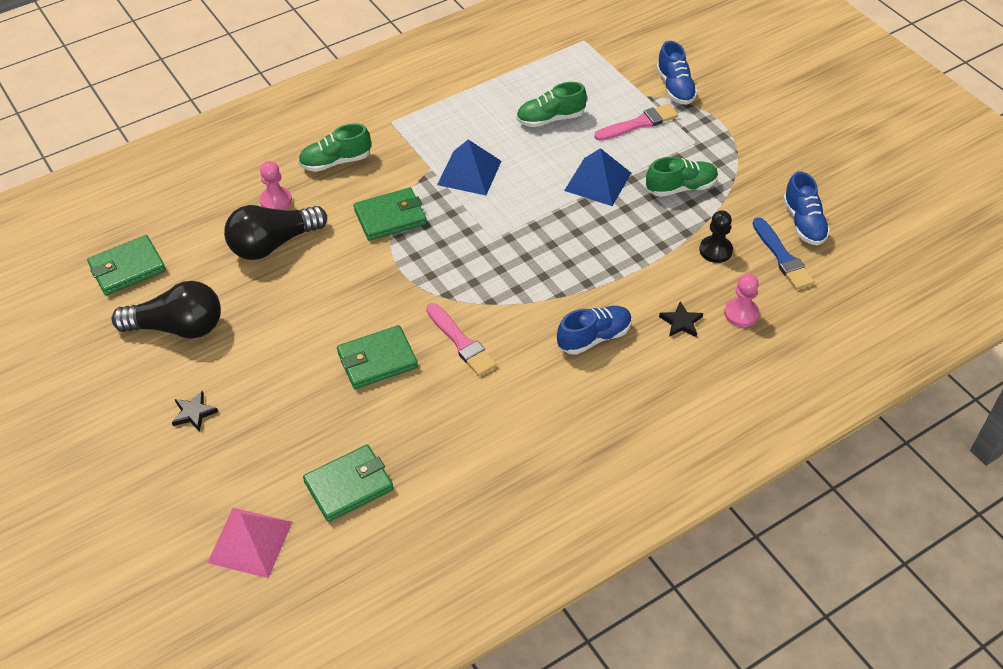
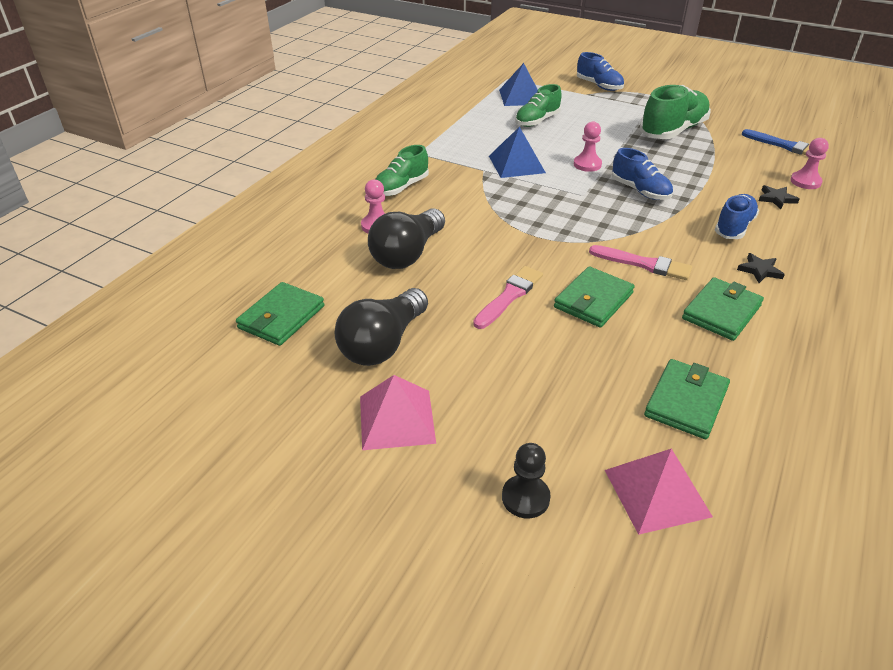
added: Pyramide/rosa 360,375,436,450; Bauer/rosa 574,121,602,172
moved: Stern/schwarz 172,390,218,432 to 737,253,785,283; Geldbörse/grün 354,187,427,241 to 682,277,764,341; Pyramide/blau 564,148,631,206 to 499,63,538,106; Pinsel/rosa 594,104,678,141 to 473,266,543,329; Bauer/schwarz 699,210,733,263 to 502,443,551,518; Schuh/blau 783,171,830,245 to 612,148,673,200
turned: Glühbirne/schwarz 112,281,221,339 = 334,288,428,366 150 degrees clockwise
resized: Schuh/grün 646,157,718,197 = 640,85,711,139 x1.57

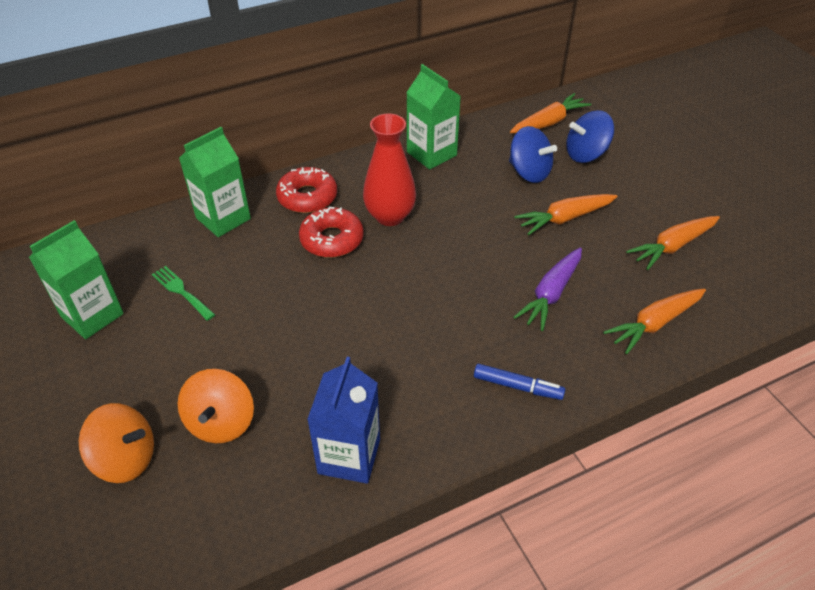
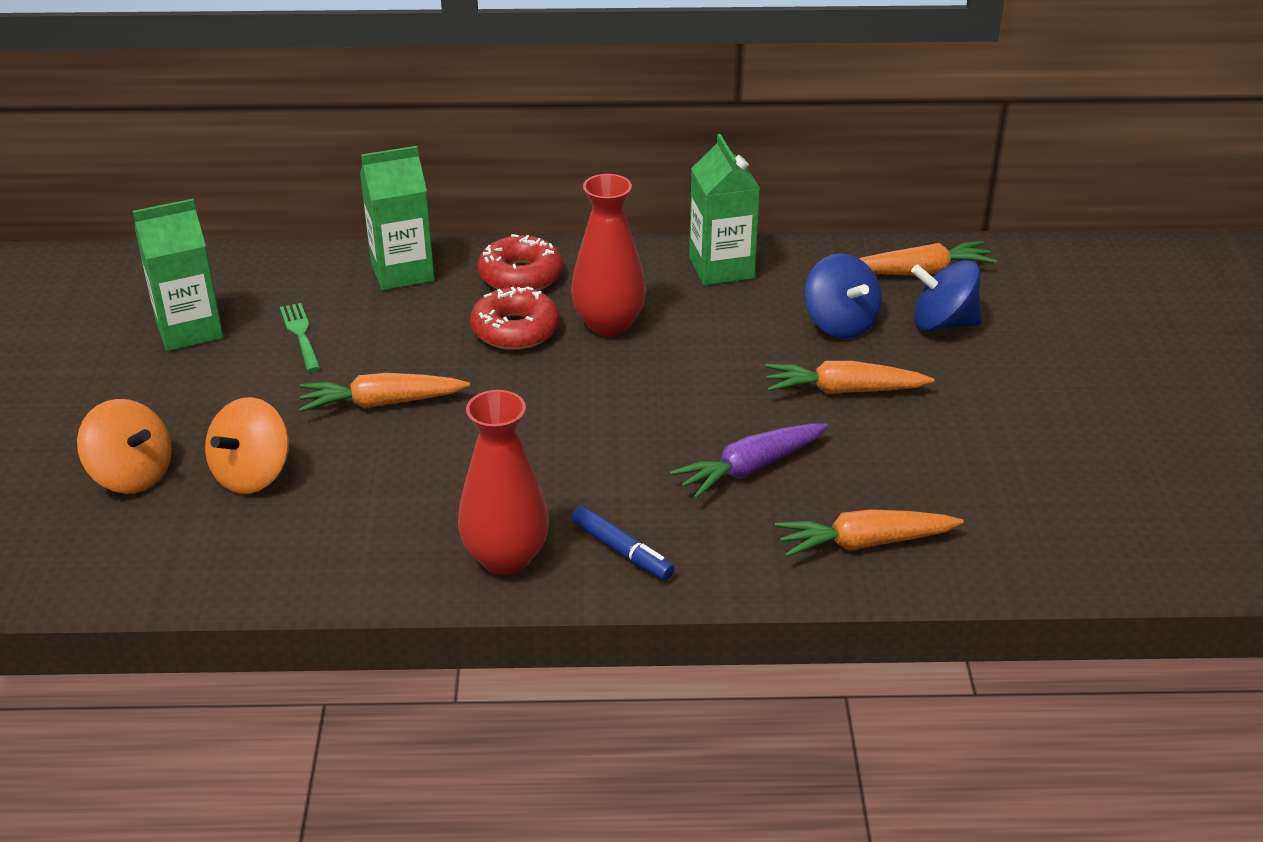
removed: Getränkekarton/blau 307,357,380,484
added: Vase/rot 458,390,549,575
moved: Karotte/orange 626,216,720,270 to 299,373,470,412

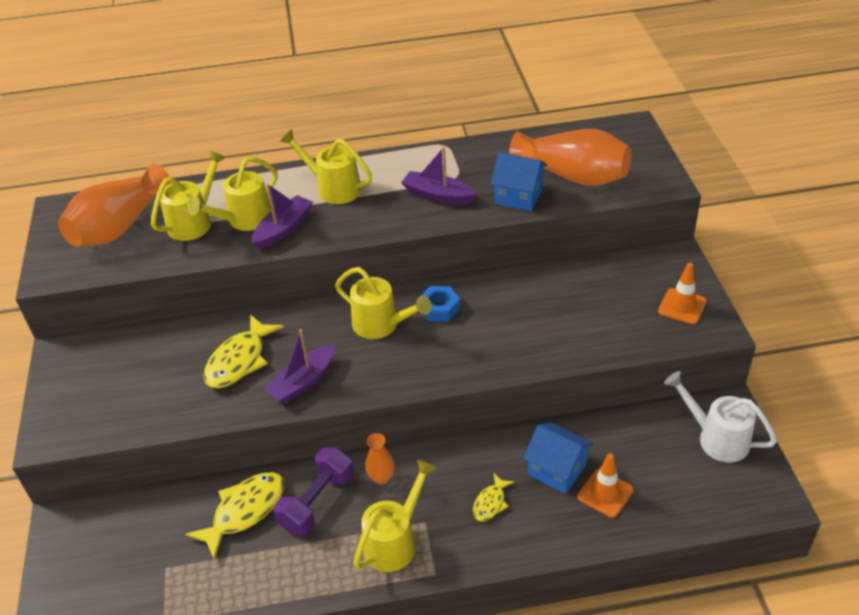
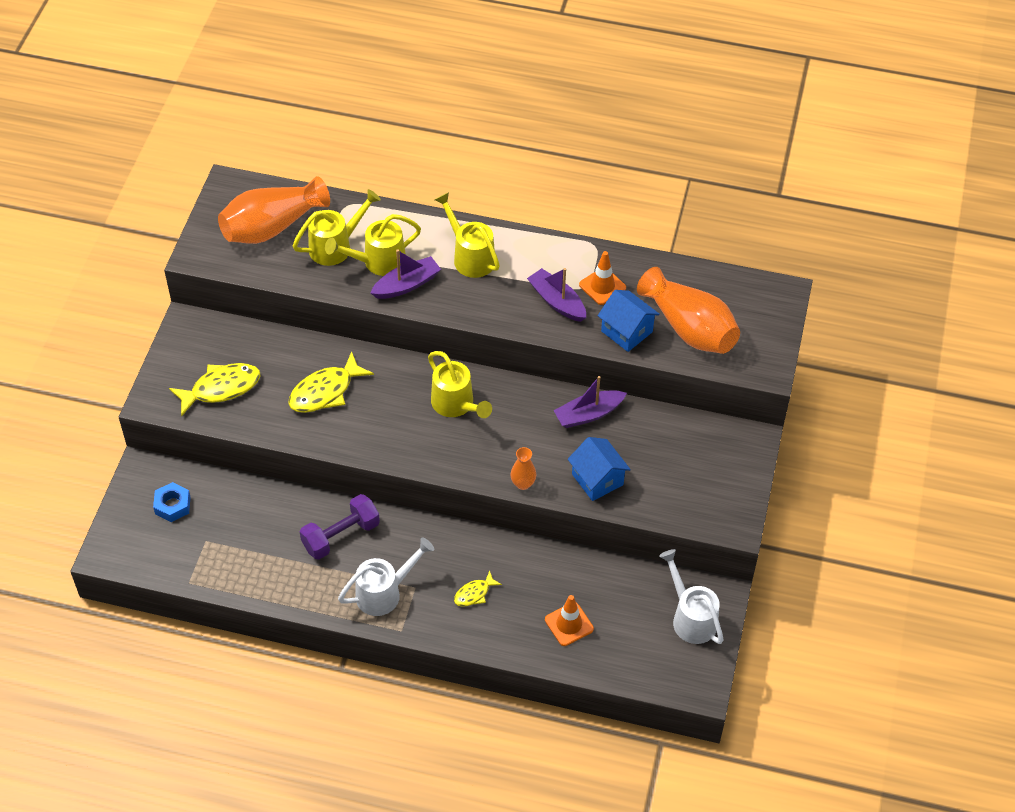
moved: Fisch/gelb 185,472,284,561 to 169,363,261,417; Boot/lila 264,329,336,403 to 553,376,627,428; Vase/orange 365,433,395,484 to 510,447,536,490; Sechskantmutter/blau 421,286,460,322 to 153,482,191,522; Haus/blau 523,422,593,494 to 568,437,631,501; Leitkegel/orange 658,263,707,324 to 579,251,626,305
recoloured: Gießkanne/gelb 353,460,436,572 to Gießkanne/weiß 338,538,434,616

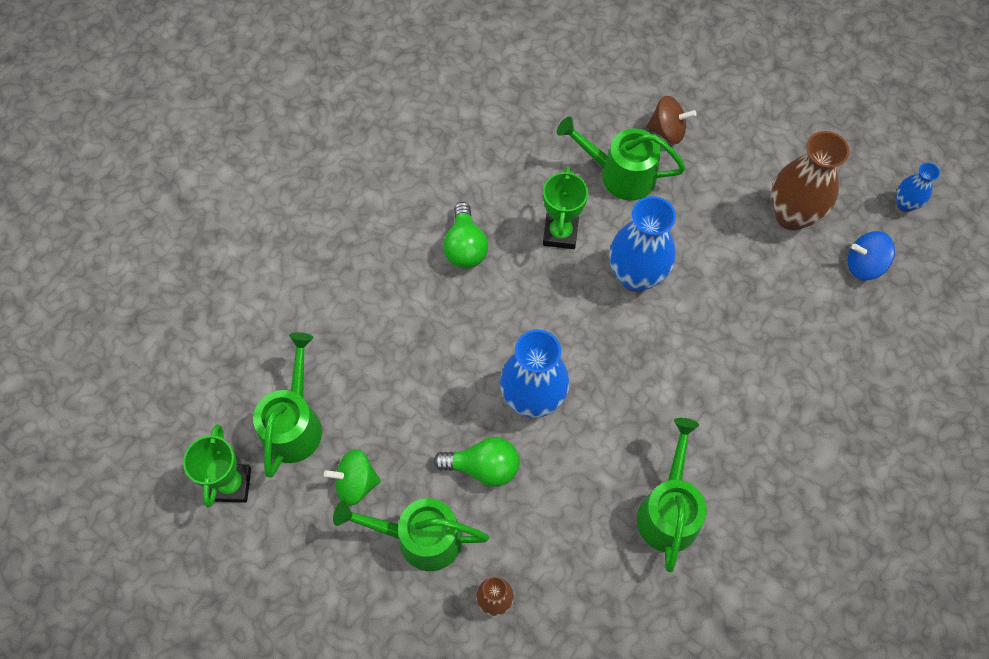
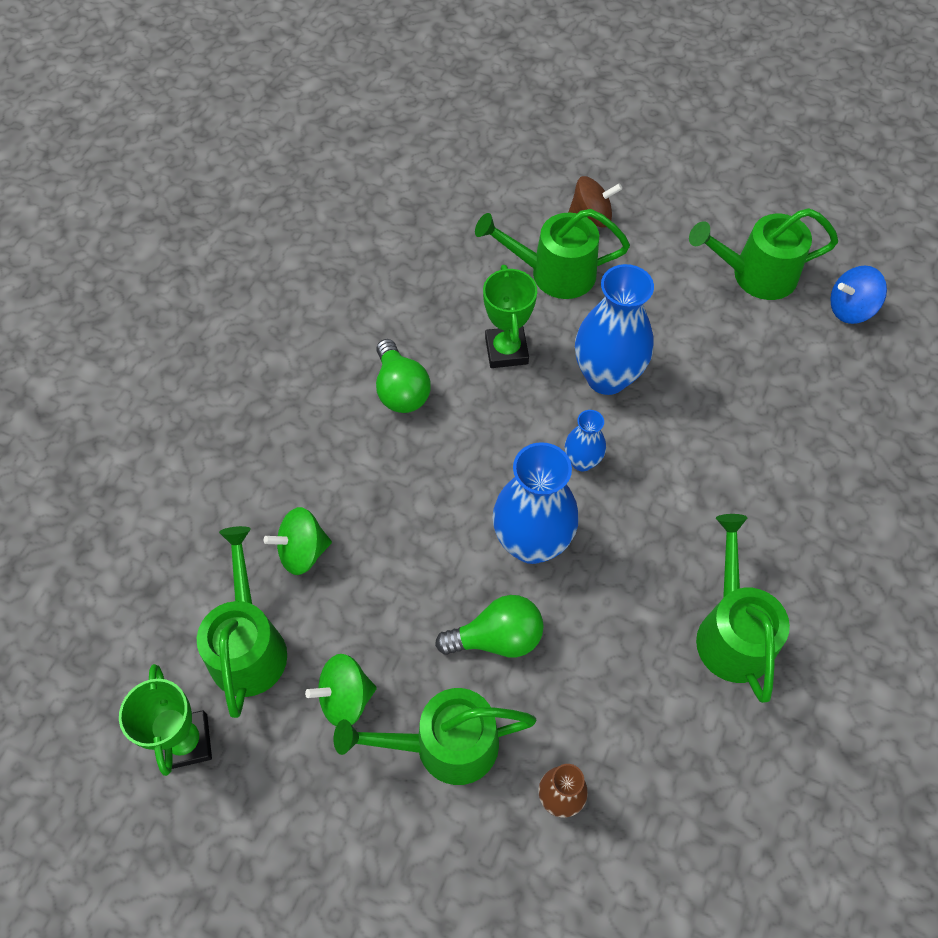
added: Kreisel/grün 264,507,332,575
moved: Vase/blau 896,163,940,212 to 565,410,606,472
replaced: Vase/braun 771,131,849,230 to Gießkanne/grün 689,208,838,300

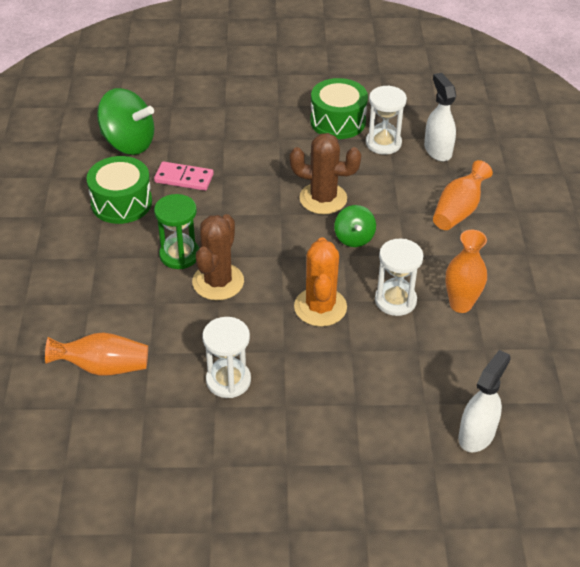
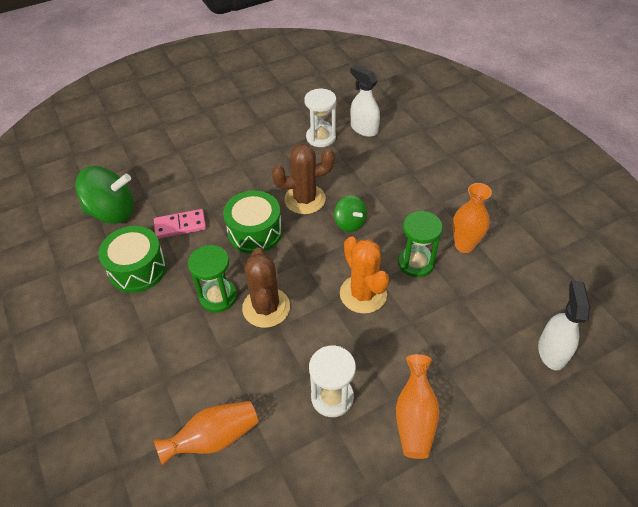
moved: Trommel/grün 310,78,368,139 to 223,190,282,254; Vase/orange 433,160,493,230 to 396,354,439,459
recoloured: Sanduhr/weiß 375,239,423,316 to Sanduhr/grün 398,211,443,277

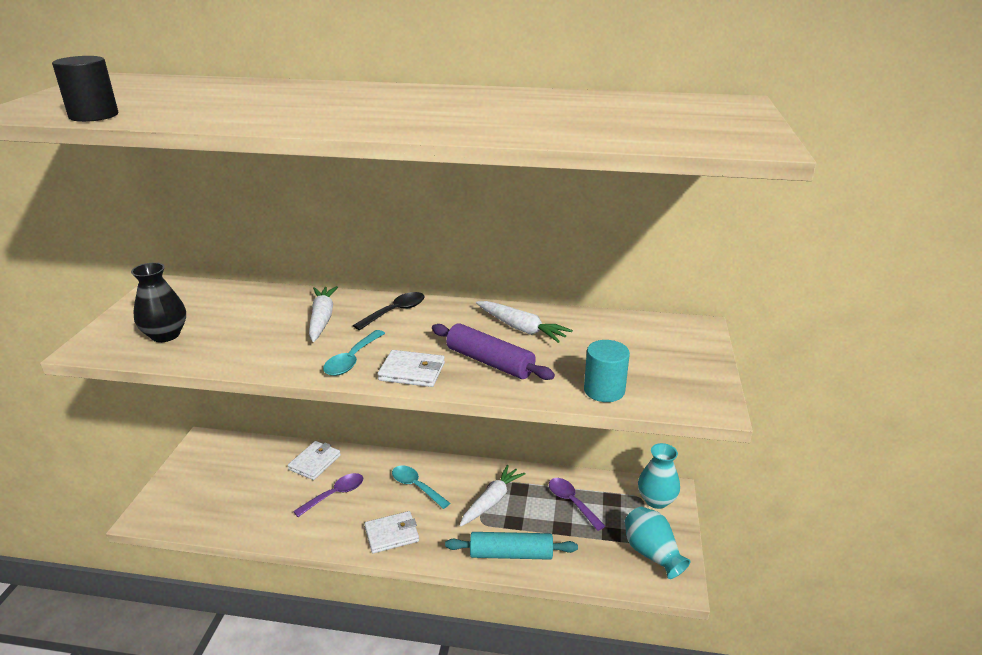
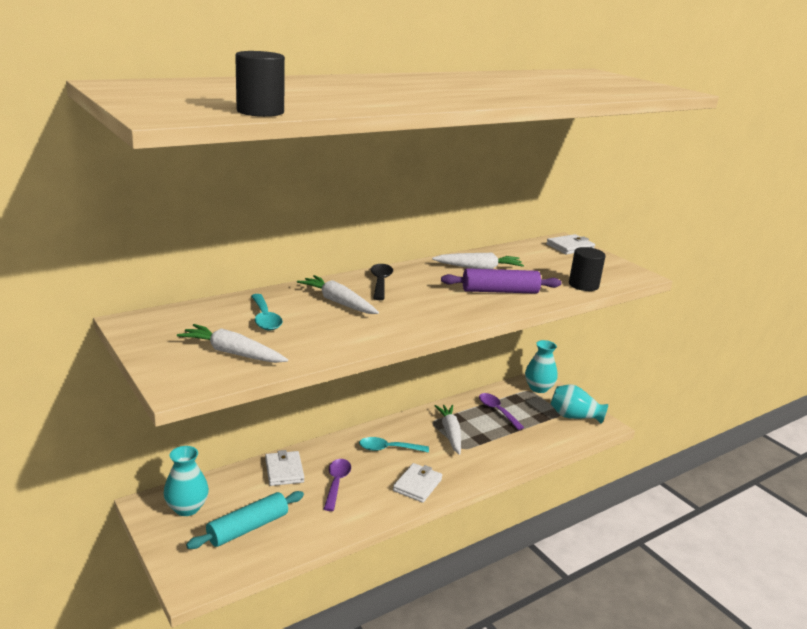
added: Vase/türkis 163,446,209,516
moved: Löffel/türkis 323,330,385,376 to 251,294,283,330; Geldbörse/weiß 378,350,445,387 to 546,234,595,255; Nudelholz/türkis 445,532,578,560 to 186,491,304,549
replaced: Vase/schwarz 131,263,186,342 to Karotte/weiß 177,324,288,363
recoloured: Vollzylinder/türkis 584,340,630,402 to Vollzylinder/schwarz 569,247,606,291
turned: Löffel/lila 549,478,605,531 = 479,393,524,430 45 degrees clockwise

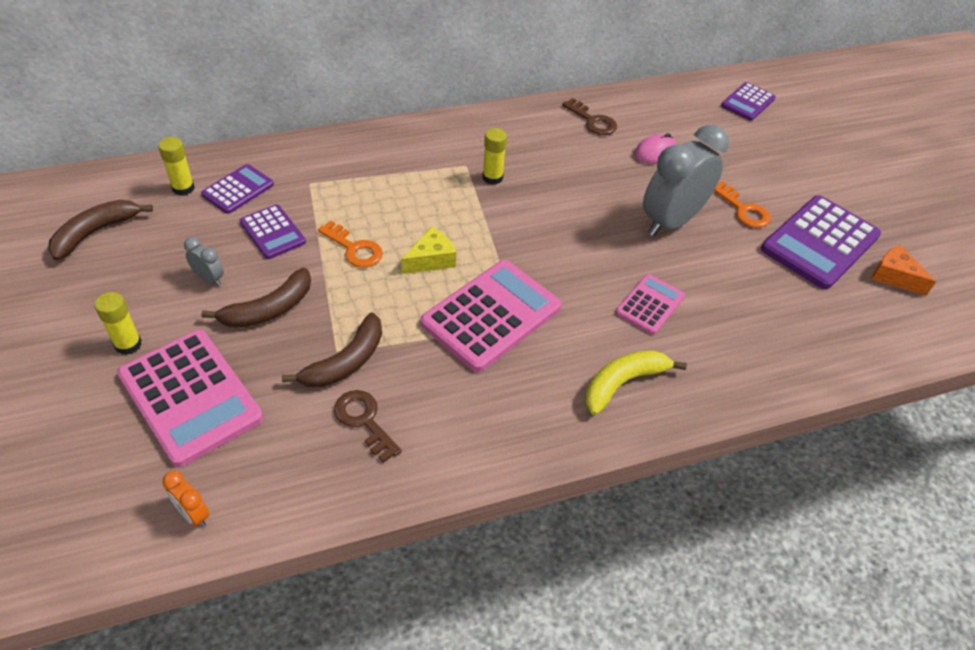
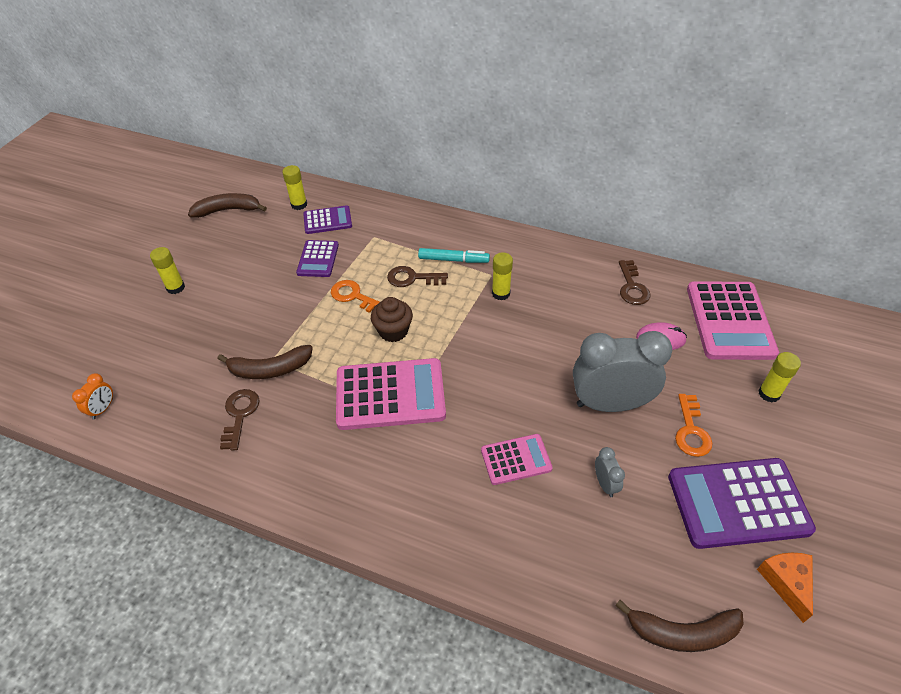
removed: Banane/gelb 585,350,687,415; Taschenrechner/lila 721,82,776,121
added: Schlüssel/braun 387,266,448,287; Filzstift/türkis 418,248,490,263; Klebestift/gelb 758,352,801,402
moved: Taschenrechner/rosa 117,330,264,467 to 687,282,779,360; Wecker/grau 184,237,224,286 to 595,447,625,497; Banane/braun 201,268,311,328 to 615,600,744,652
replaced: Käse/gelb 401,226,456,274 to Muffin/braun 371,297,413,342
turned: Wecker/orange 162,471,209,527 = 72,373,113,419 150 degrees counterclockwise; Schlüssel/orange 318,221,383,268 = 331,280,380,313 135 degrees clockwise

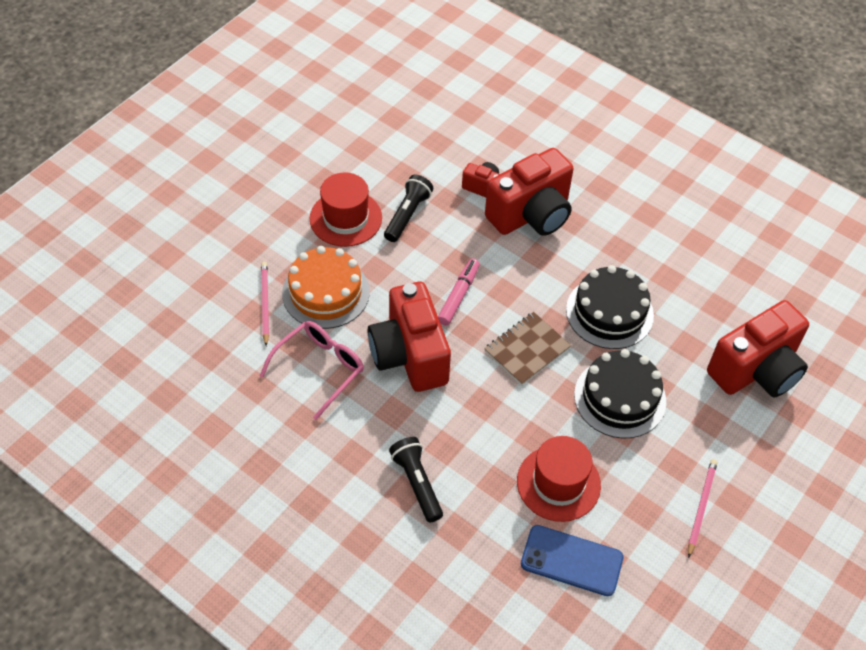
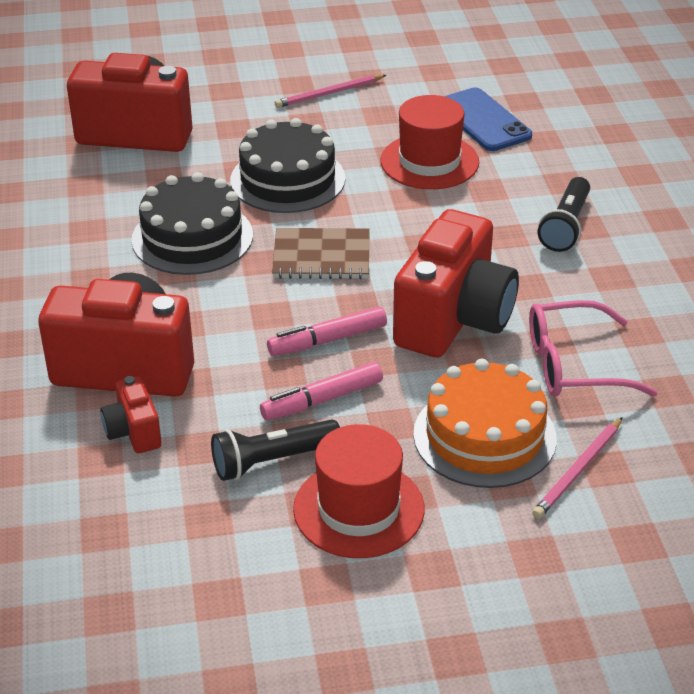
added: Filzstift/rosa 260,362,383,421

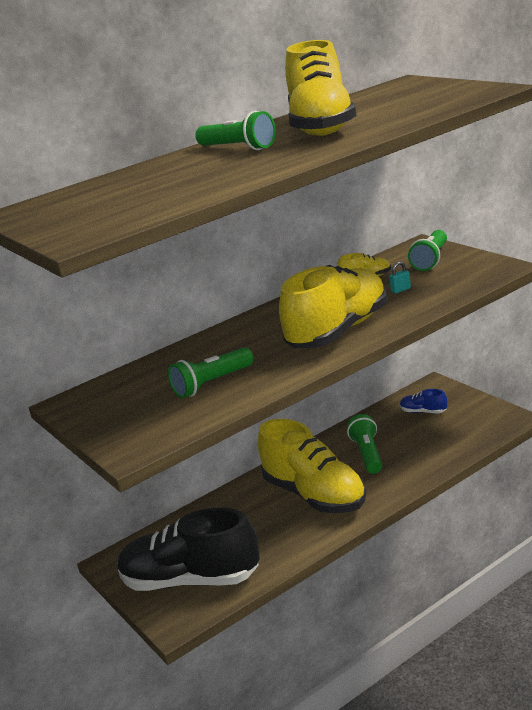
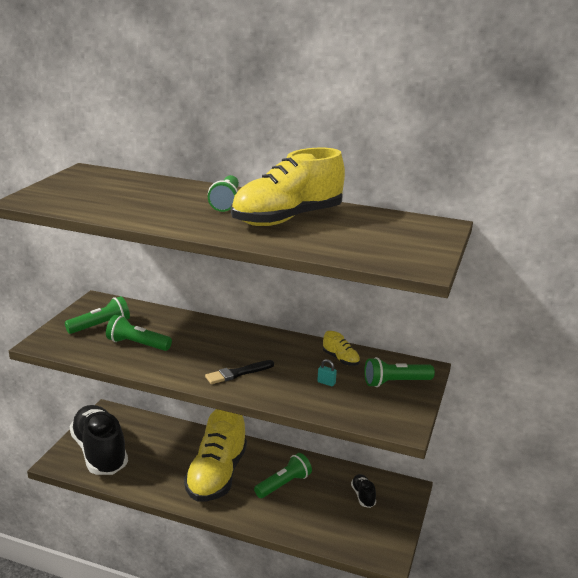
added: Taschenlampe/grün 65,296,130,334
replaced: Schuh/gelb 279,265,387,348 to Pinsel/schwarz 205,360,274,384
recoloured: Schuh/blau 400,389,447,414 to Schuh/schwarz 351,474,376,508

